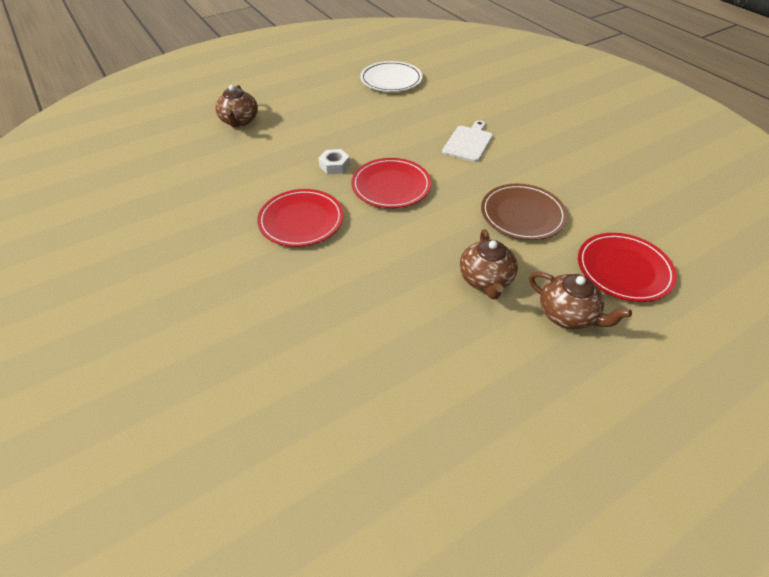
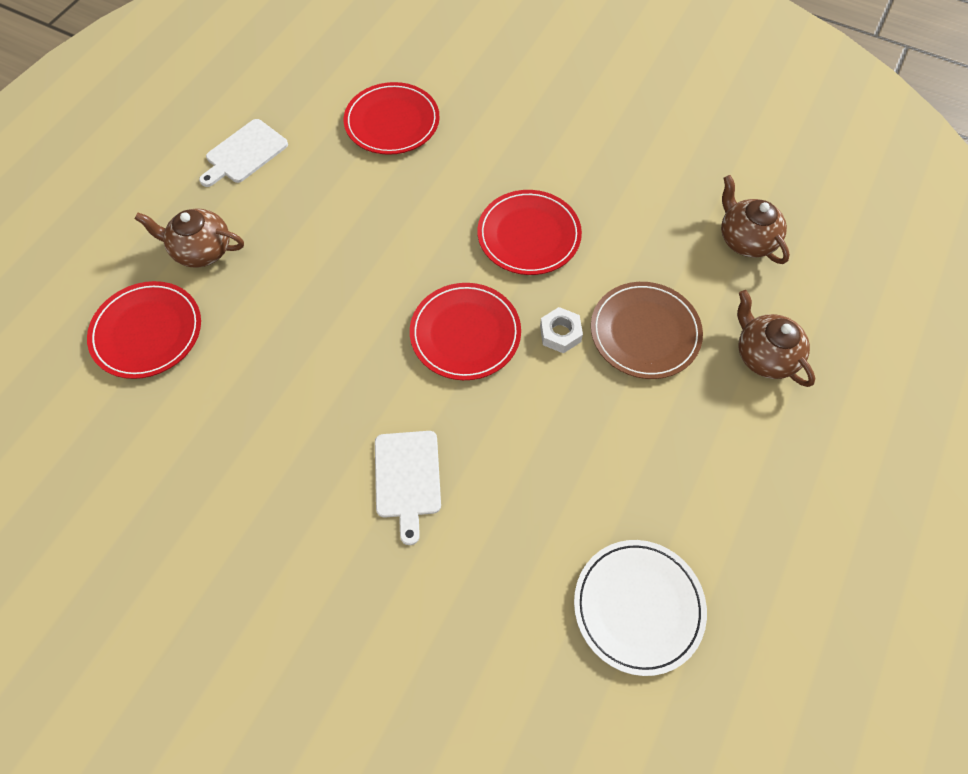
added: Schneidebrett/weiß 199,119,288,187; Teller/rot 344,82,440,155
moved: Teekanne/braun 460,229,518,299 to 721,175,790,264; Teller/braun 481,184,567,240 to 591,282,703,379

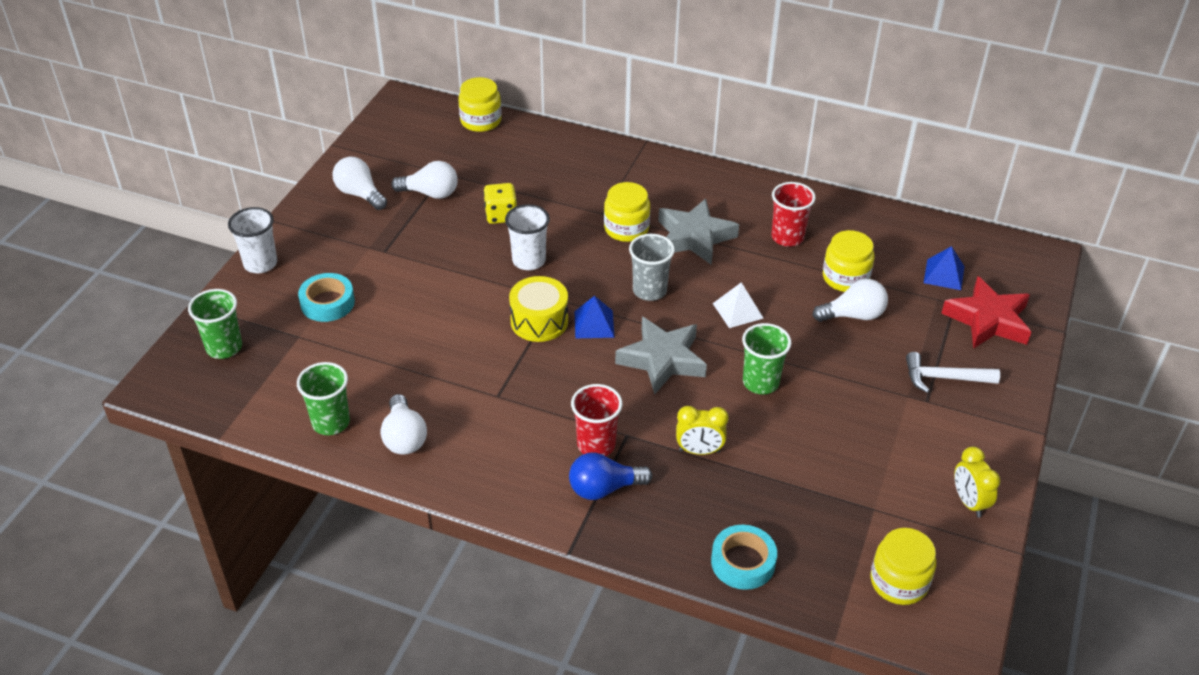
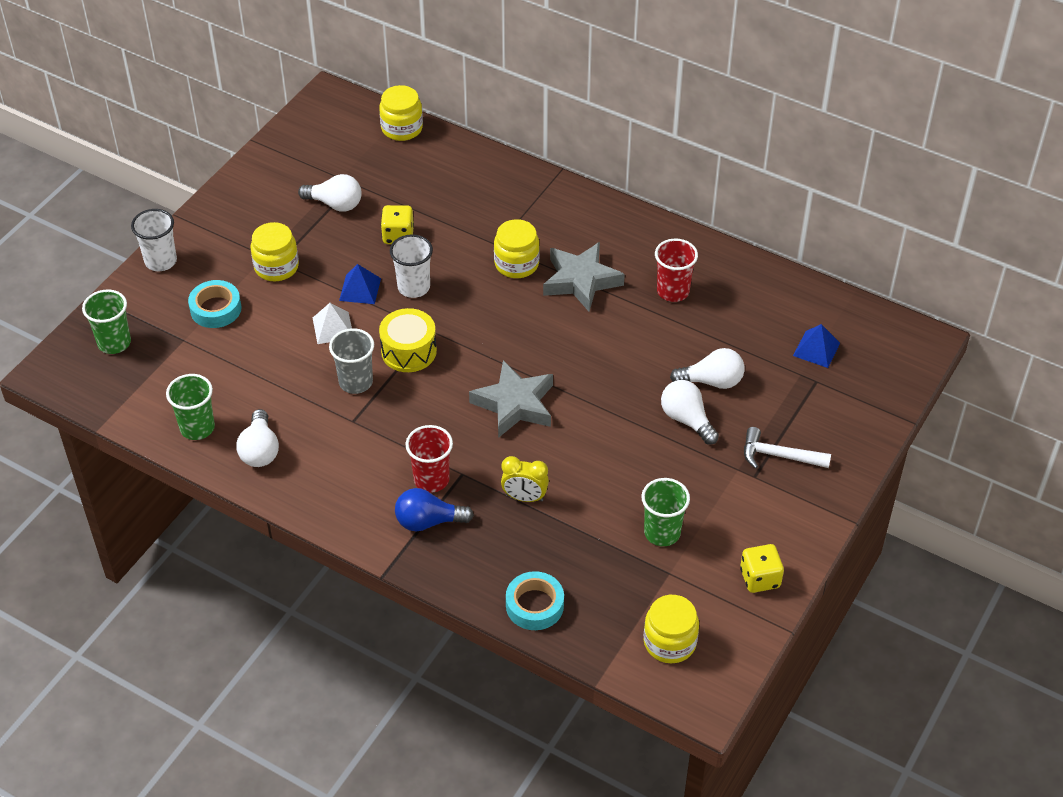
removed: Stern/rot 941,276,1031,349
moved: Glühbirne/weiß 332,157,387,210 to 661,380,719,444; Pyramide/blau 574,296,615,338 to 339,264,381,304; Becher/grau 629,234,675,301 to 329,328,374,394; Pyramide/weiß 713,282,763,328 to 313,303,352,344; Becher/grün 742,323,792,394 to 641,478,690,546; Einmachglas/gelb 823,230,874,292 to 251,222,299,281
replaced: Wecker/gelb 954,446,1000,518 to Spielwürfel/gelb 740,544,784,593

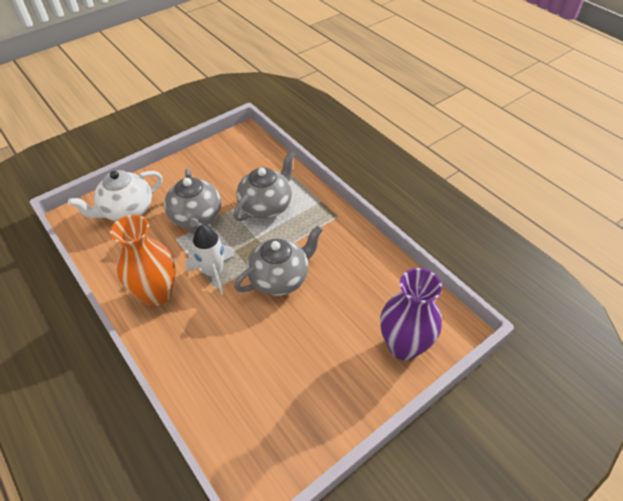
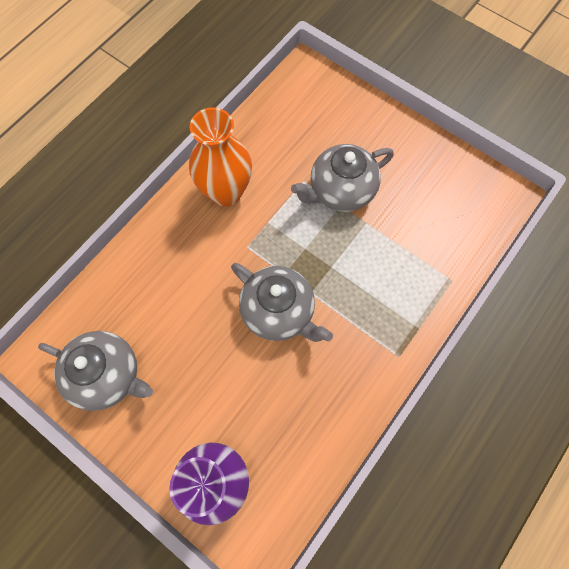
removed: Teekanne/weiß 68,170,163,221; Rakete/weiß 185,225,235,295
moved: Teekanne/grau 234,151,295,221 to 38,331,153,411

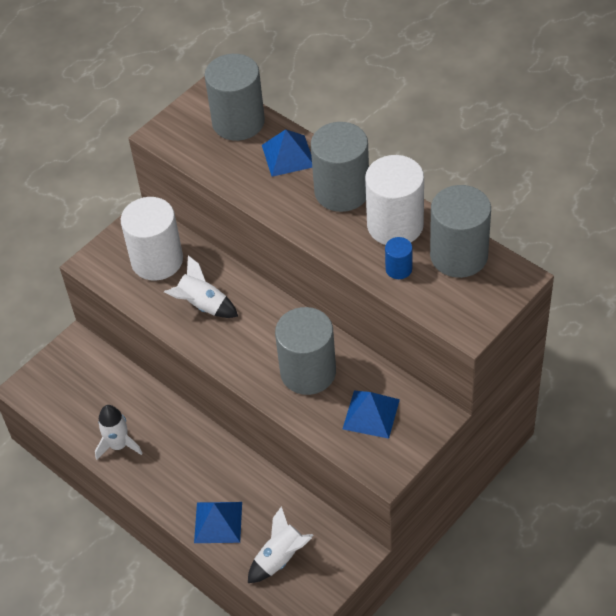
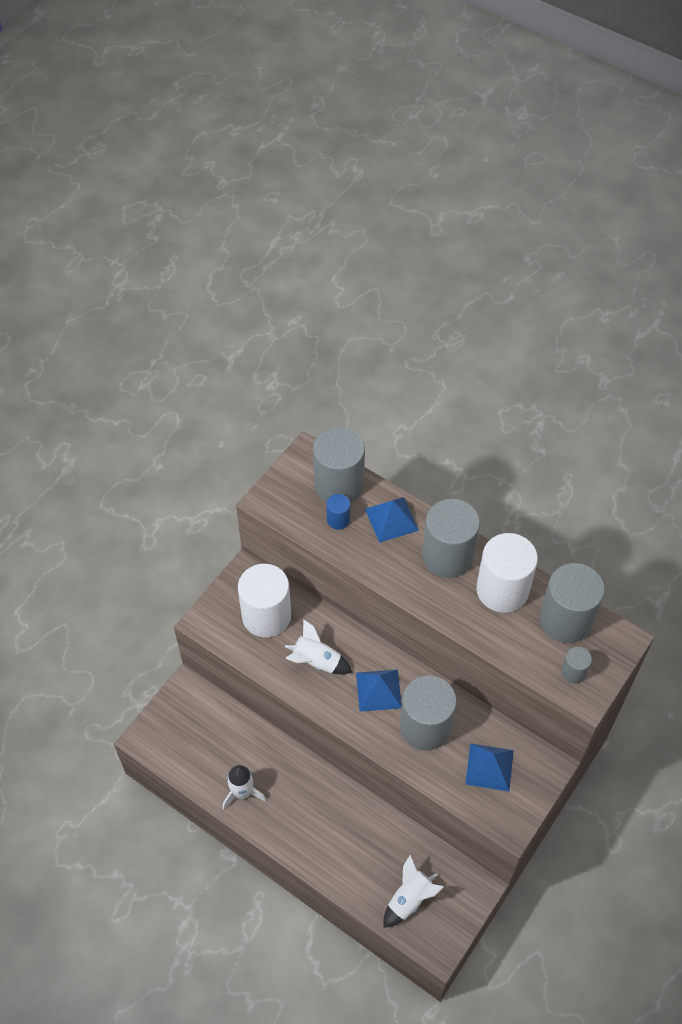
added: Vollzylinder/grau 561,647,592,683
moved: Pyramide/blau 194,502,242,543 to 356,670,402,712; Vollzylinder/blau 385,237,412,279 to 326,494,350,530

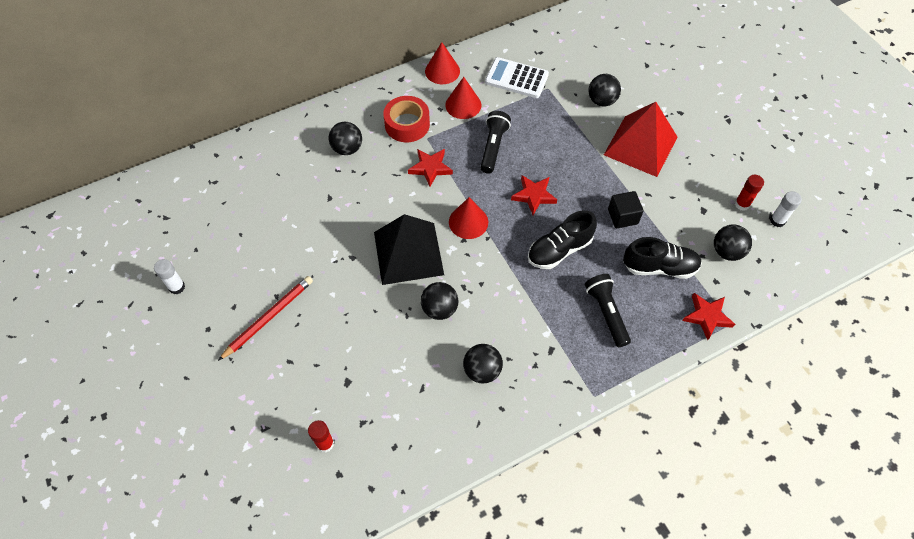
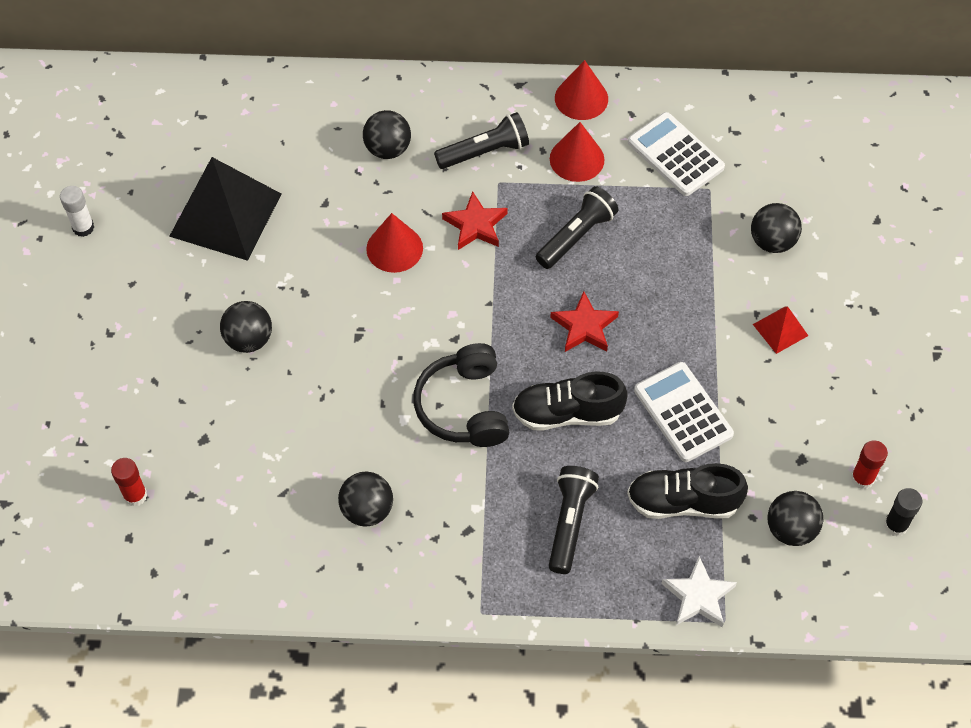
removed: Bleistift/rot 218,276,313,361
added: Kopfhörer/schwarz 413,343,509,447
moved: Pyramide/schwarz 374,214,444,285 to 169,157,281,261; Ball/schwarz 421,282,459,320 to 220,301,272,353; Kegel/rot 449,197,488,239 to 366,213,423,273
replaced: Klebeband/rot 383,96,430,142 to Taschenlampe/schwarz 434,112,529,169; Kubus/schwarz 608,191,644,228 to Taschenrechner/weiß 634,362,734,462
recoloured: Stern/rot 682,293,735,340 to Stern/weiß 661,556,737,627; Klebestift/weiß 770,191,802,227 to Klebestift/schwarz 884,488,922,537
turned: Schuh/schwarz 623,237,702,279 = 627,463,748,519 150 degrees clockwise
resized: Pyramide/rot 604,102,677,177 = 753,306,808,354 x0.45

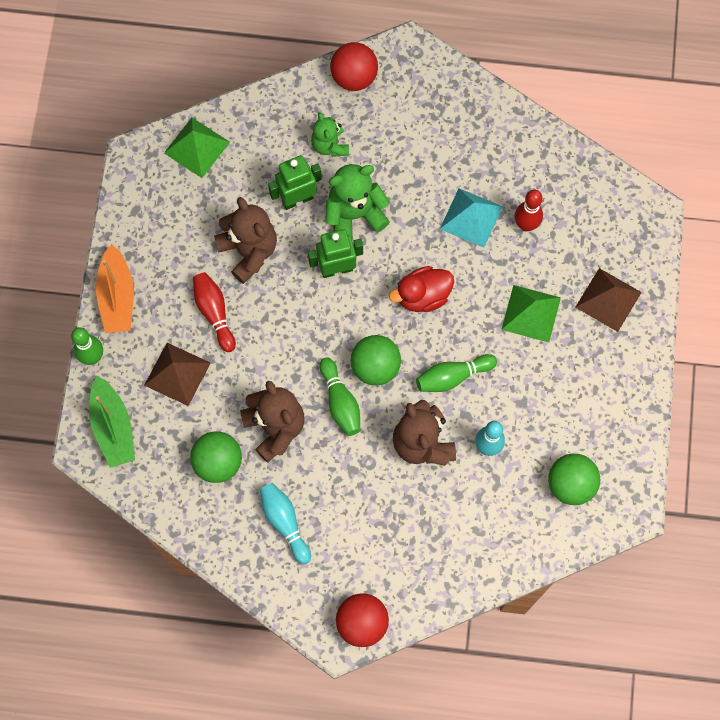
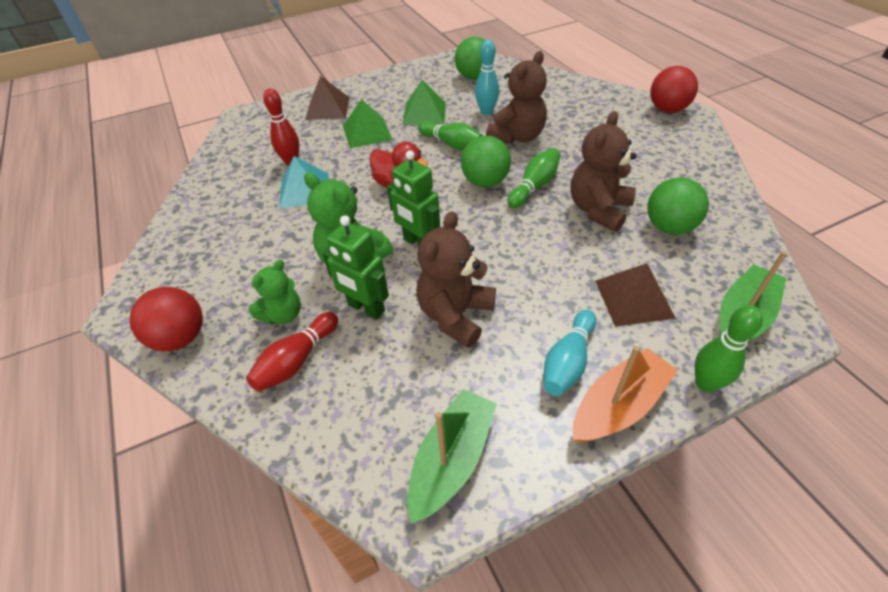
added: Boot/grün 407,389,497,524
moved: Pyramide/grün 164,118,230,178 to 403,80,446,125; Bowlingkegel/rot 193,272,236,352 to 246,312,338,392; Bowlingkegel/türkis 260,483,311,564 to 544,310,596,396

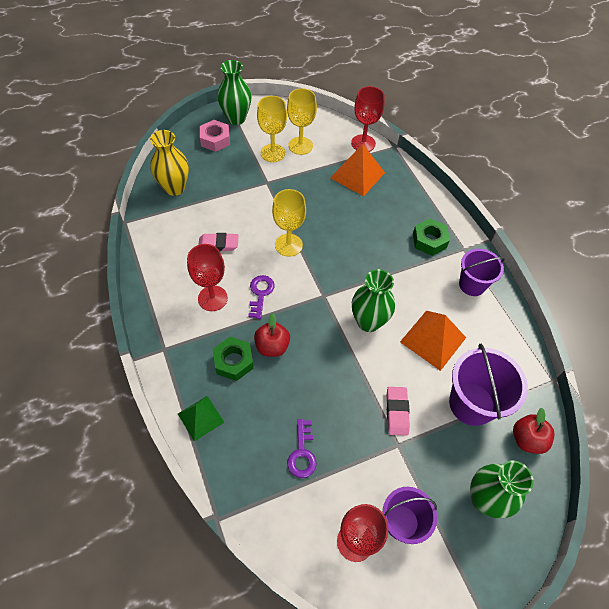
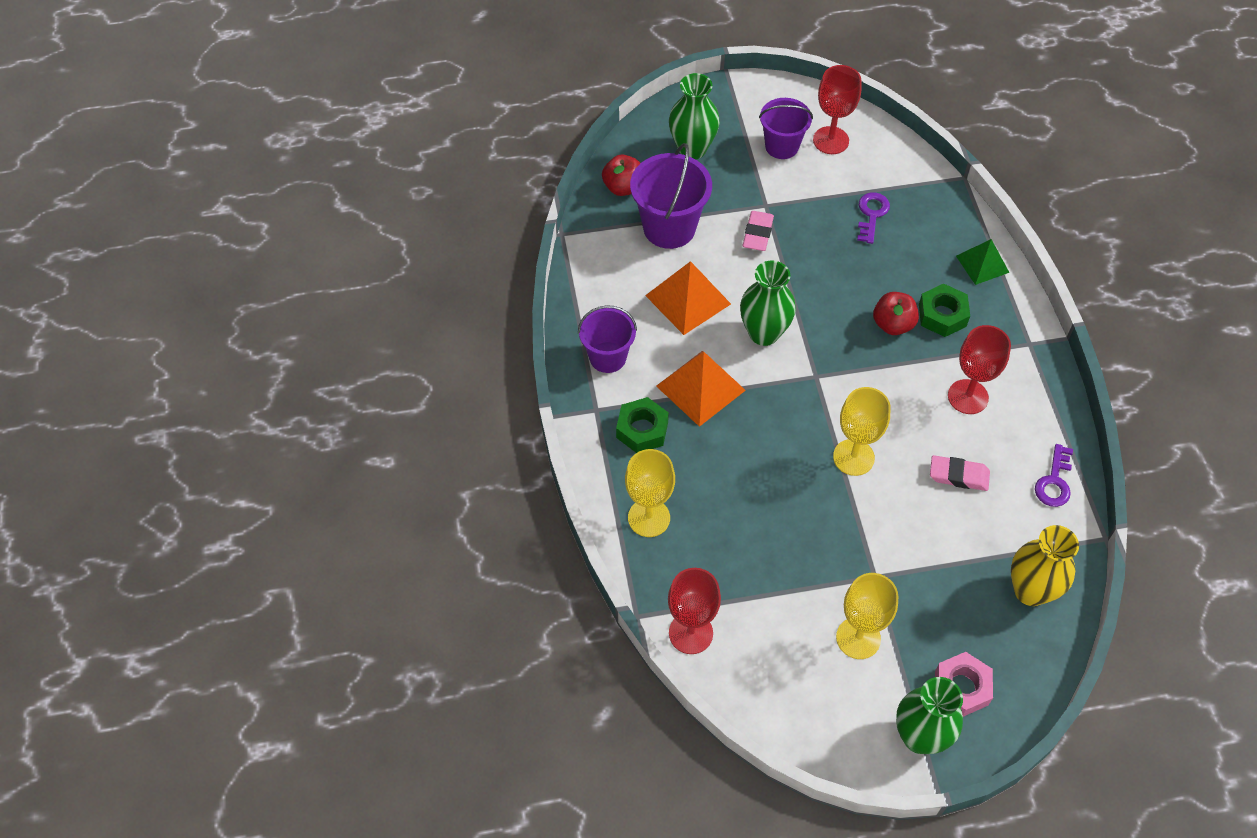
moved: Schlüssel/lila 248,275,275,319 to 1035,444,1073,507; Kelch/gelb 287,88,317,155 to 625,449,675,537; Pyramide/orange 330,144,385,197 to 656,351,746,427

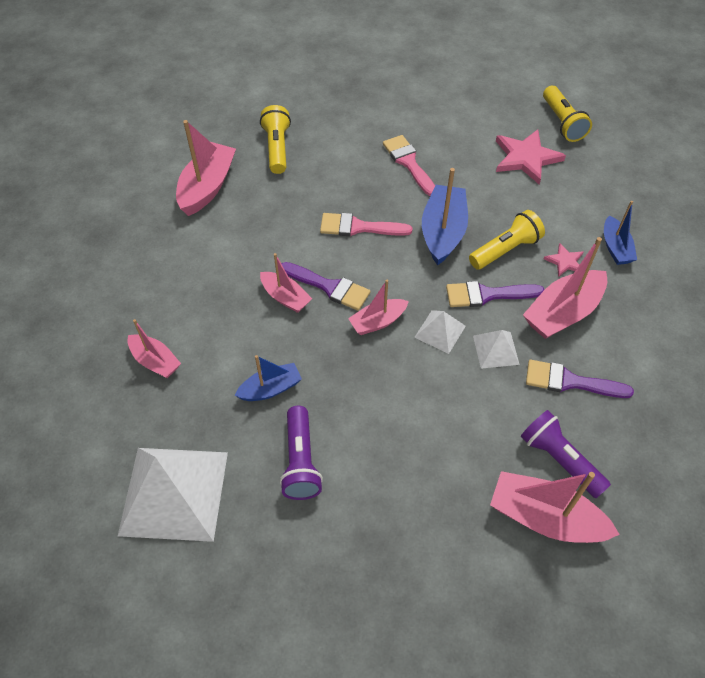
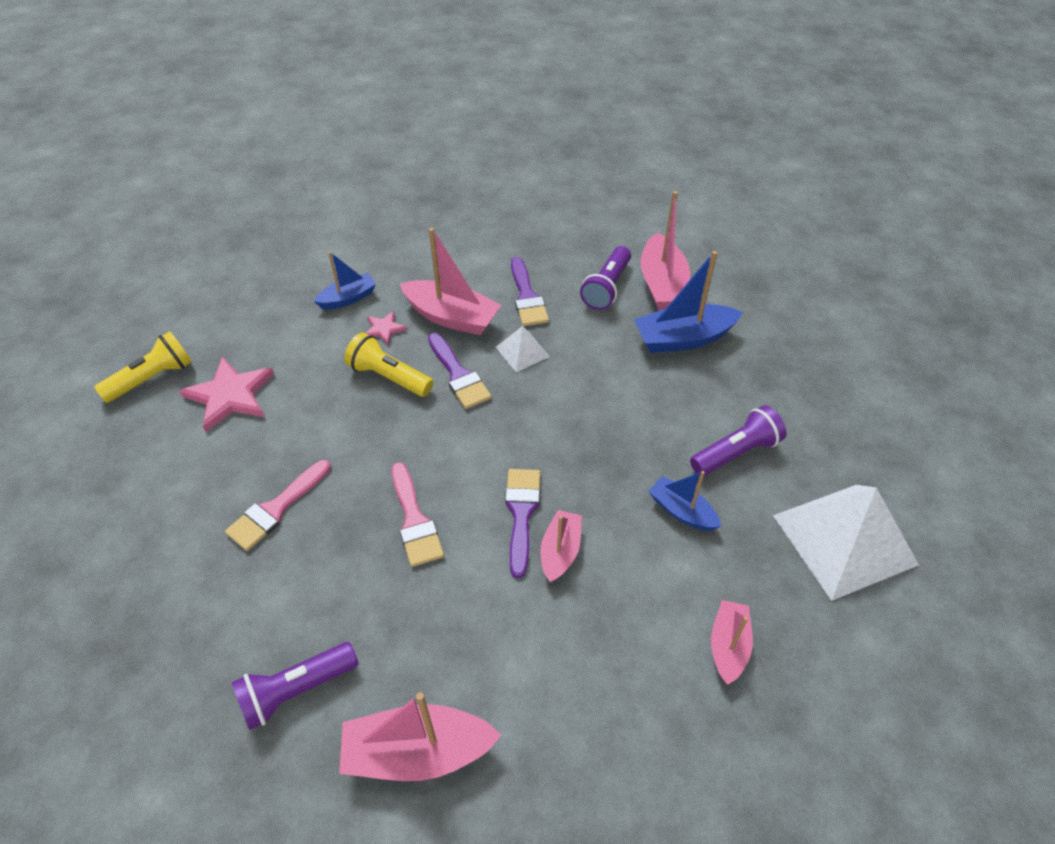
removed: Boot/rosa 348,280,409,335; Pyramide/weiß 414,310,466,354
moved: Boot/blau 422,168,468,265 to 634,251,743,353
recoloured: Taschenlampe/gelb 260,105,291,174 to Taschenlampe/lila 232,642,358,730

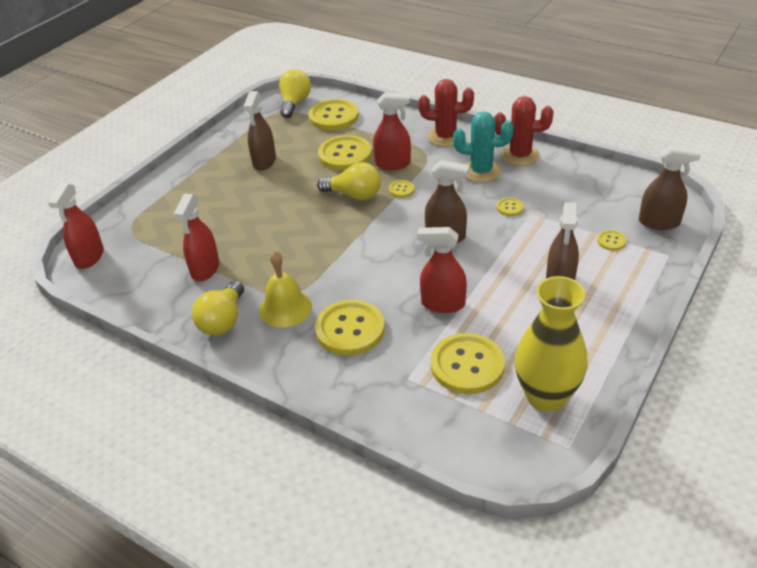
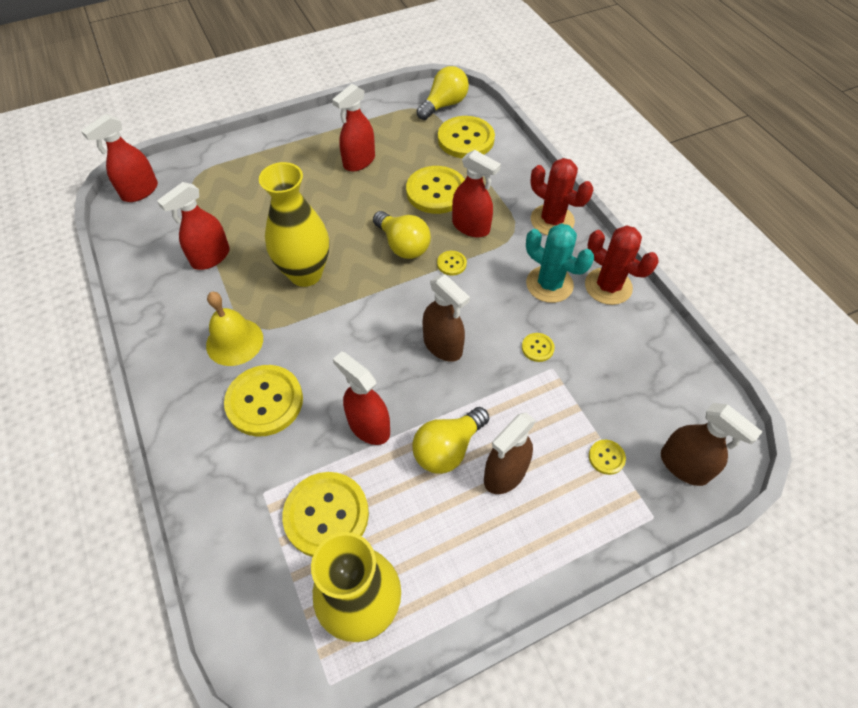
added: Vase/gelb 259,162,329,287
moved: Glühbirne/gelb 192,281,244,336 to 412,407,489,474
recoloured: Sprühflasche/braun 243,91,276,171 to Sprühflasche/rot 332,84,375,171

